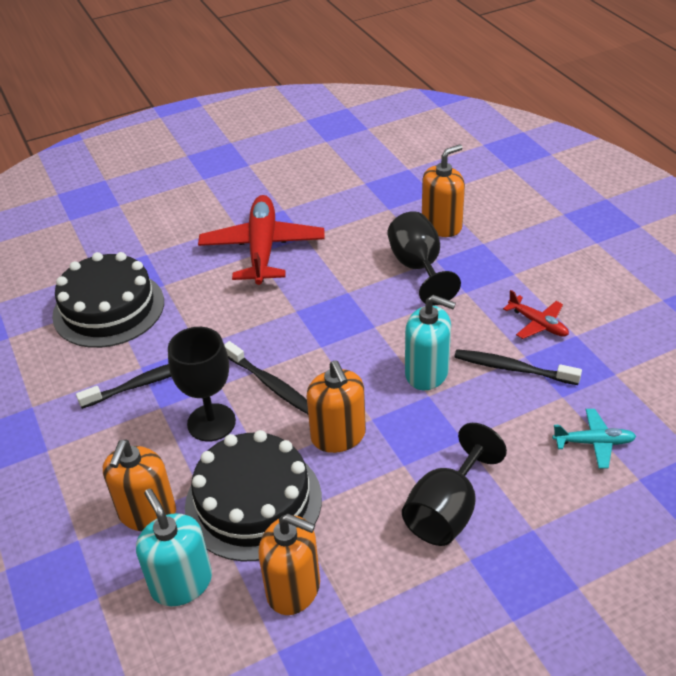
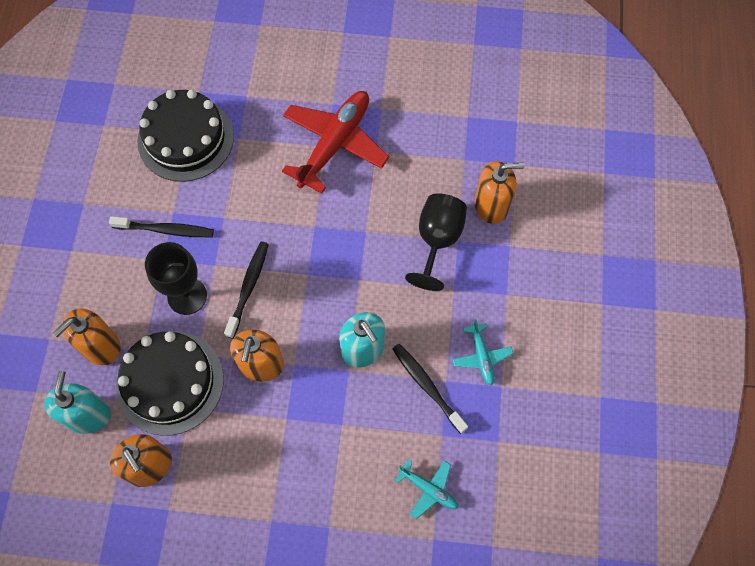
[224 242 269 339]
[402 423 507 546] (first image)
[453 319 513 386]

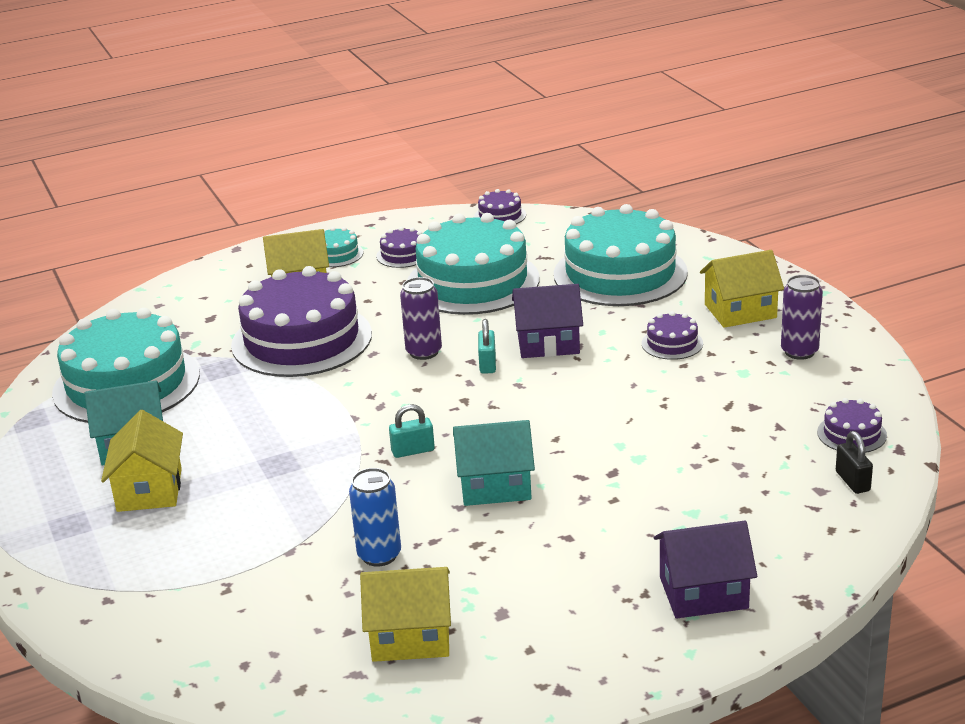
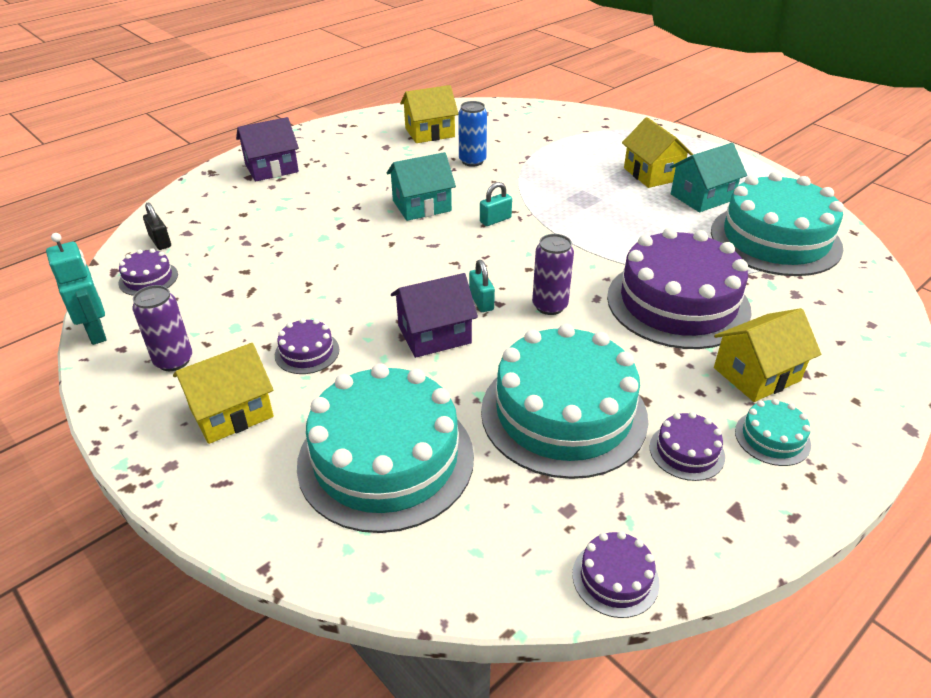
[46 233 107 345]

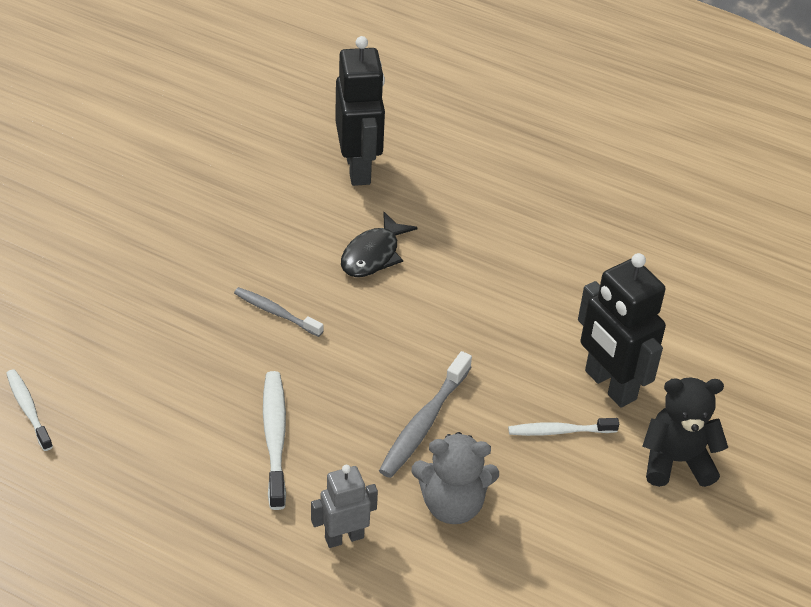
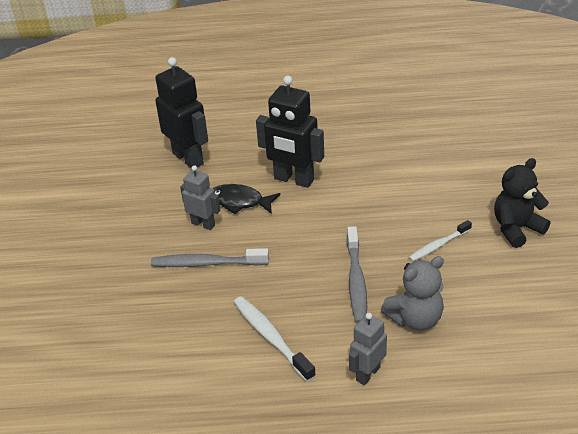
[6 369 53 451] (first image)
[151 248 269 267]
[213 184 281 214]
[256 76 324 188]
[180 165 220 230]

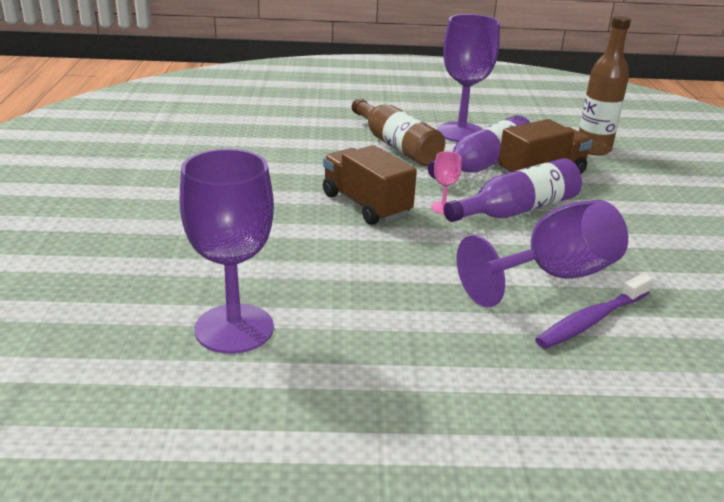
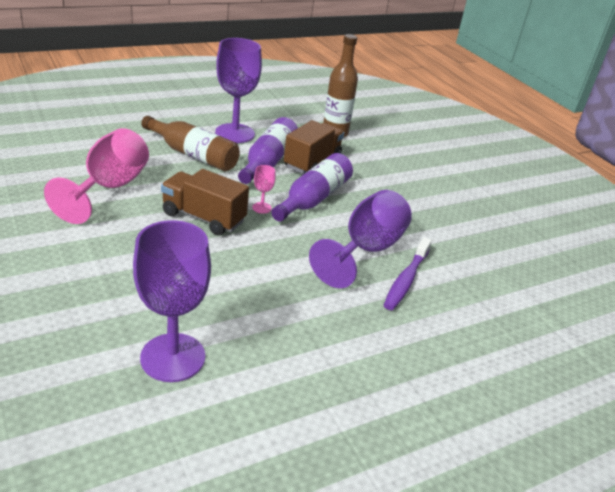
[44 128 149 224]

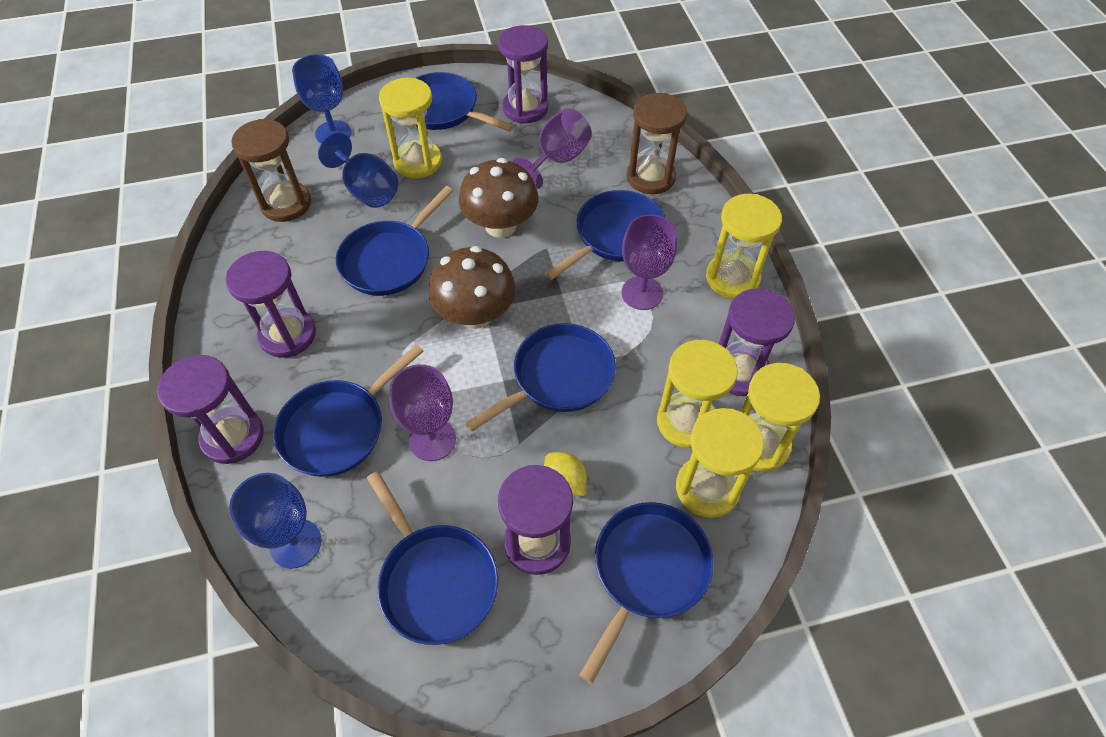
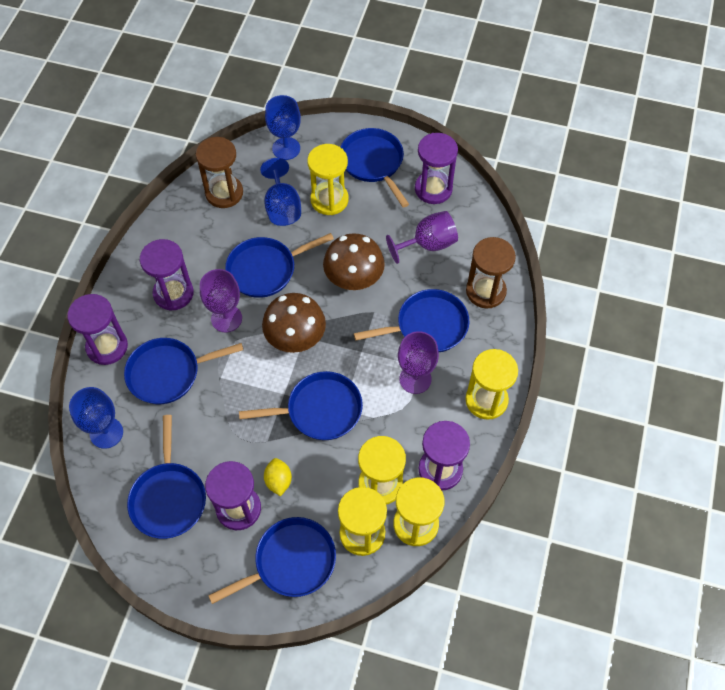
[200 269 242 333]

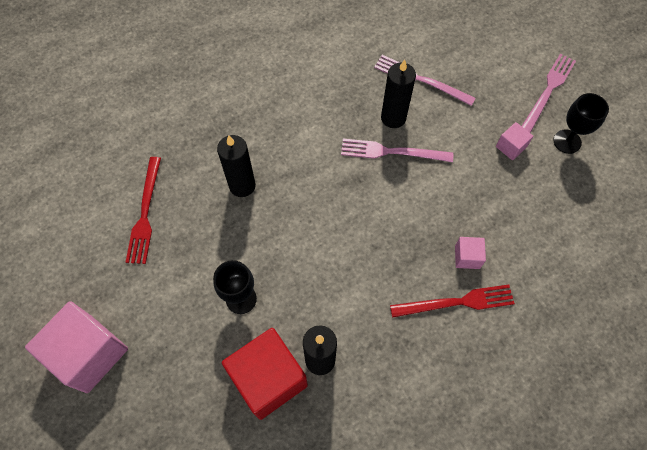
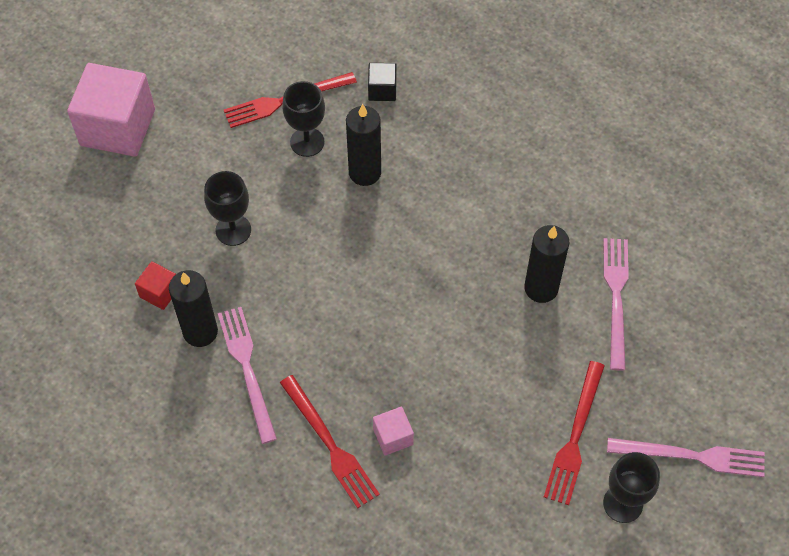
[135 261 176 310]
[218 307 277 444]
[544 361 605 505]
[282 81 325 157]
[368 63 397 101]

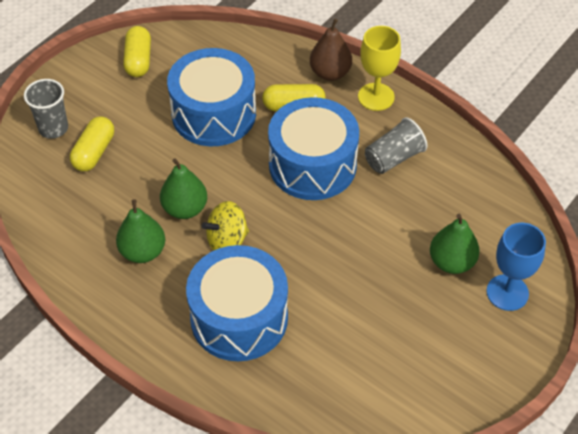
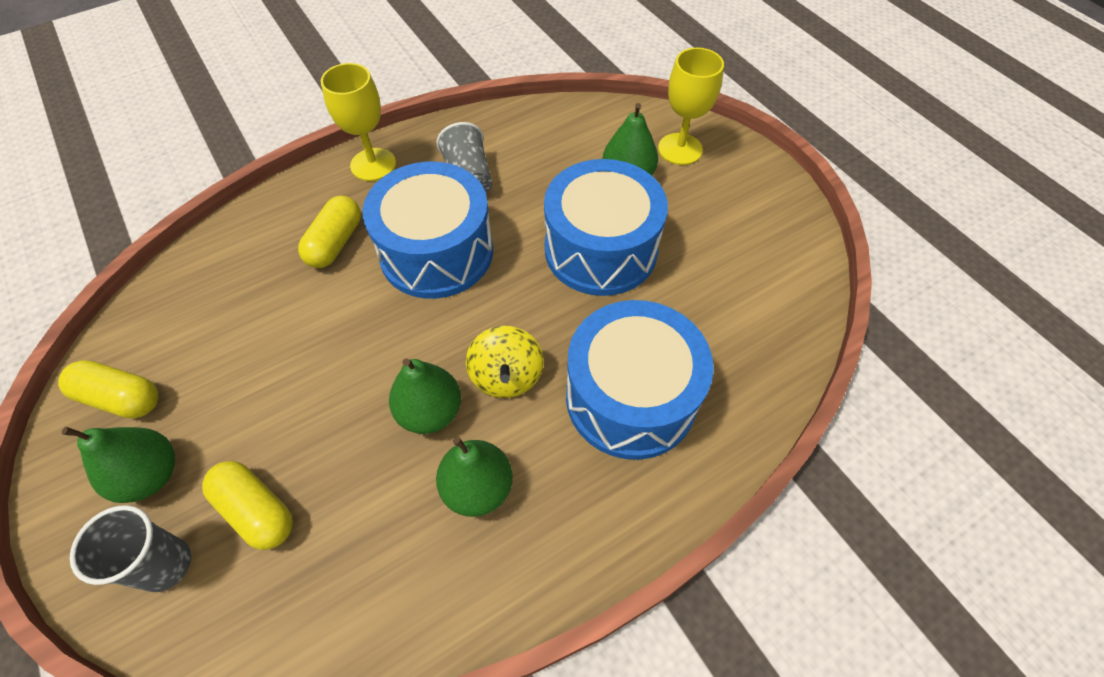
[544 159 668 296]
[310 19 352 81] (first image)
[658 48 724 165]
[62 427 175 503]

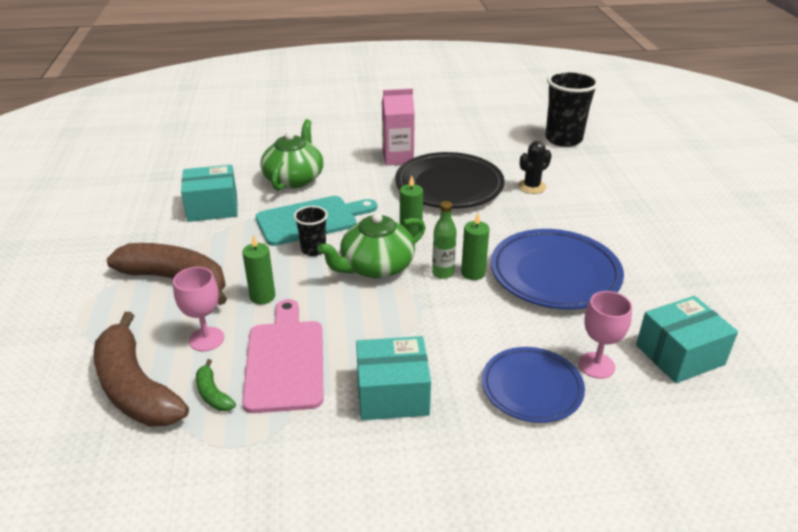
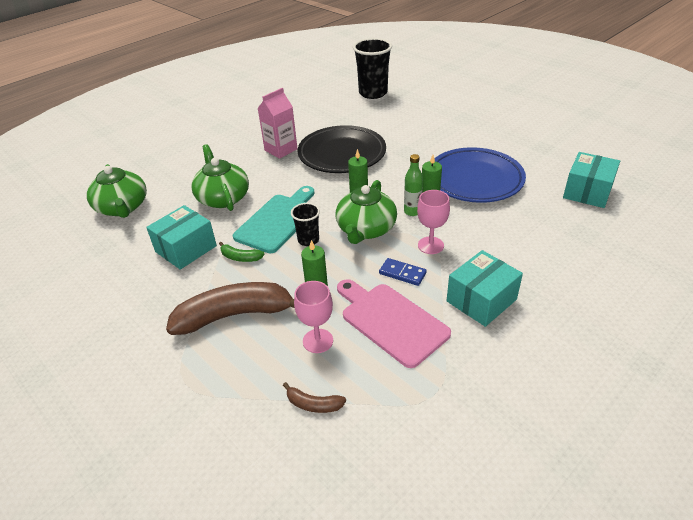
[283 382 346 413]
[219 242 265 262]
[482 347 585 423] (first image)
[518 141 551 194] (first image)
[417 190 450 254]
[87 164 147 218]
[379 258 427 286]

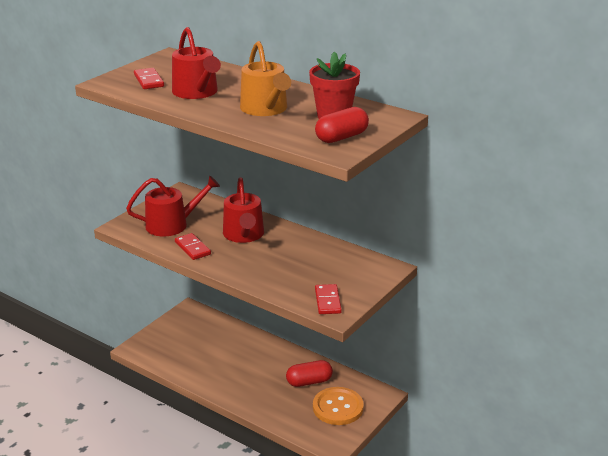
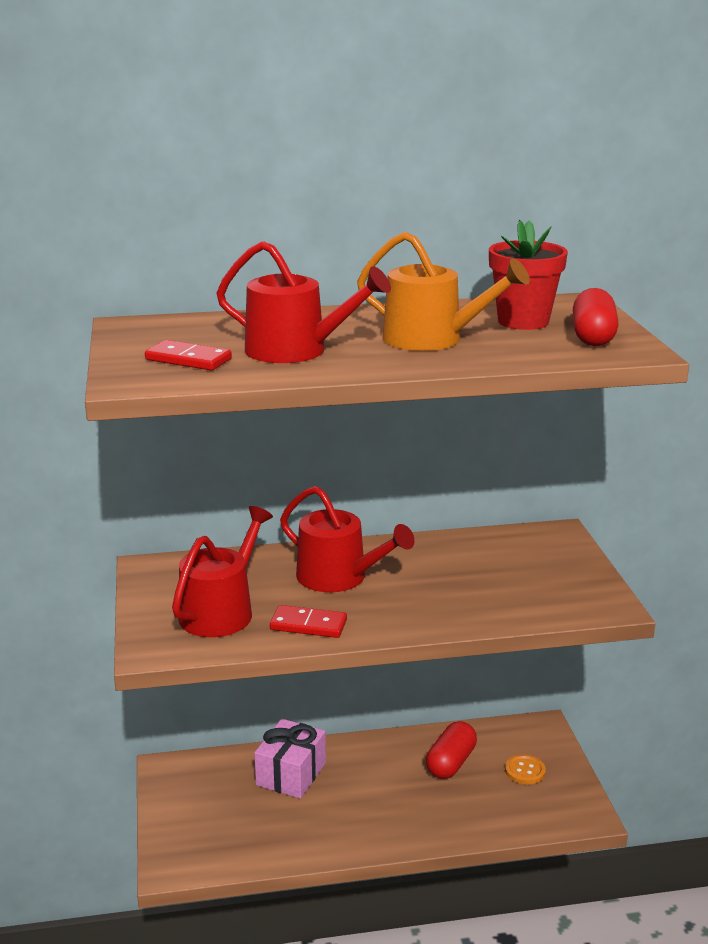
[505 754 546 784]
[315 284 342 314] (first image)
[254 719 326 799]

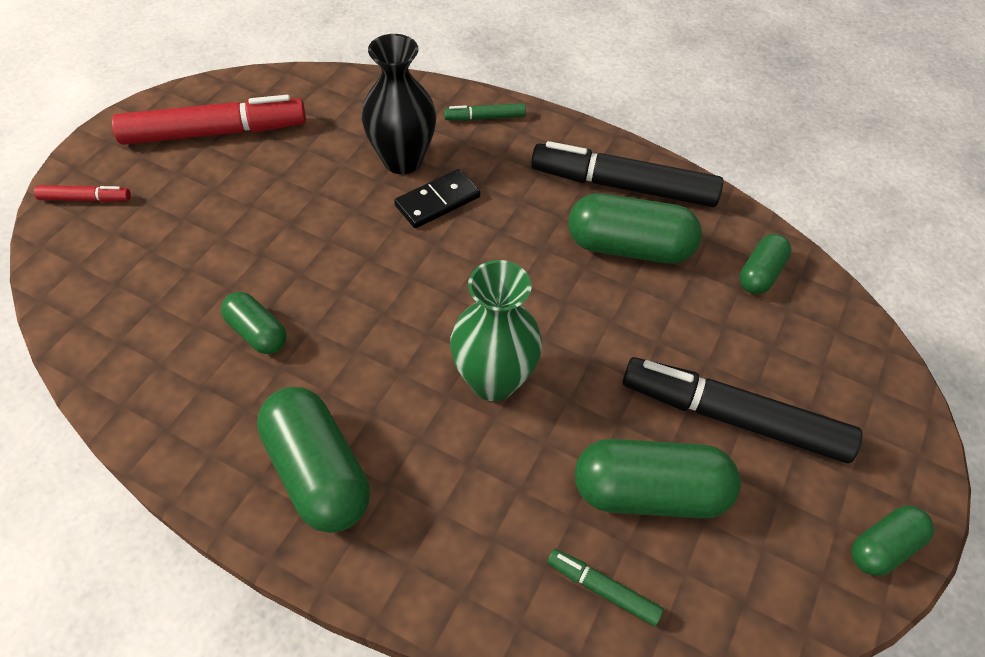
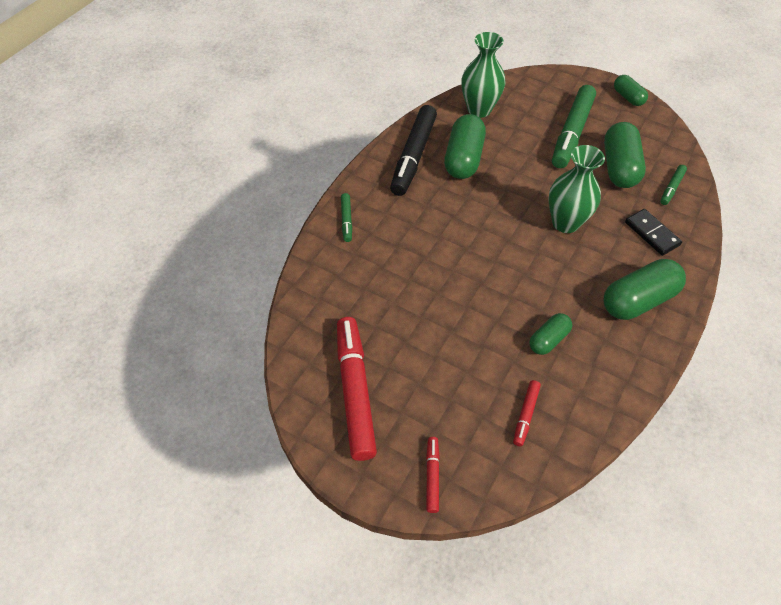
[361 34 436 174] (first image)
[625 209 682 256]
[552 85 596 168]
[461 32 506 118]
[513 380 541 446]

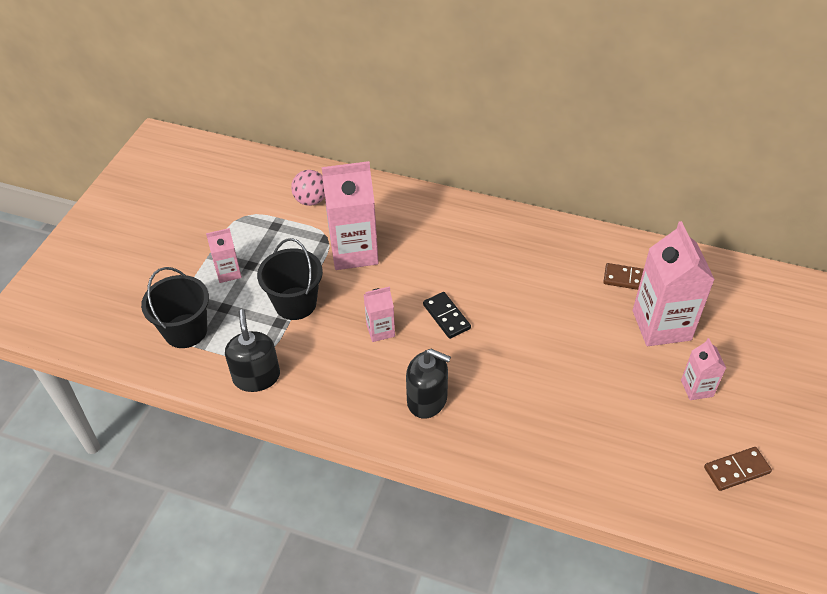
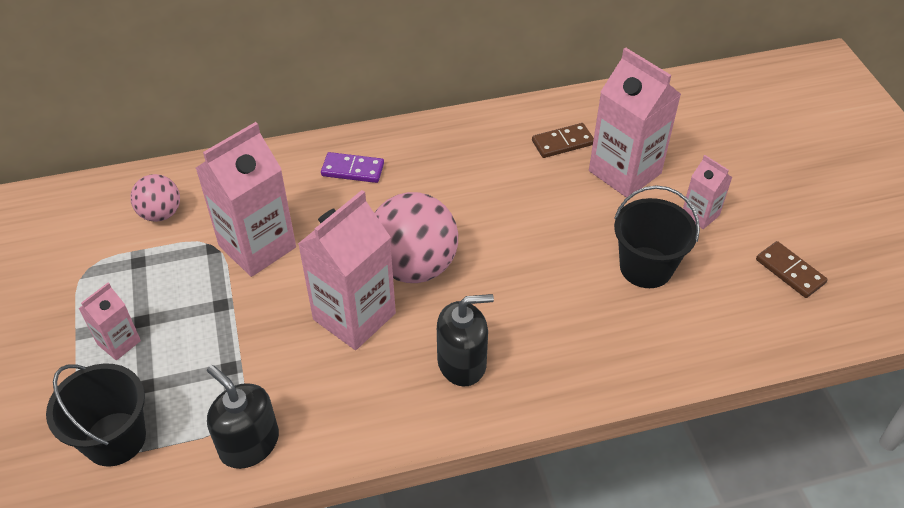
[614 185 700 288]
[298 190 396 350]
[375 192 458 283]
[756 241 827 298]
[321 152 384 183]

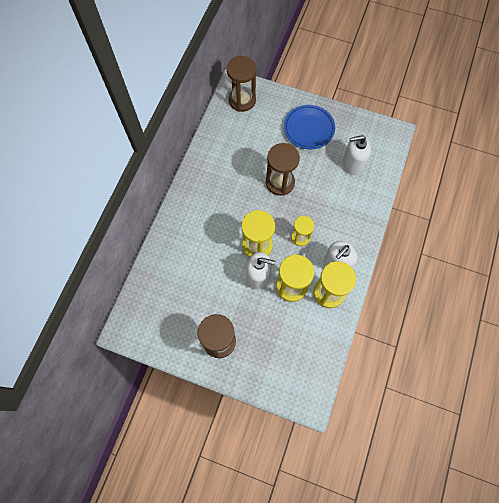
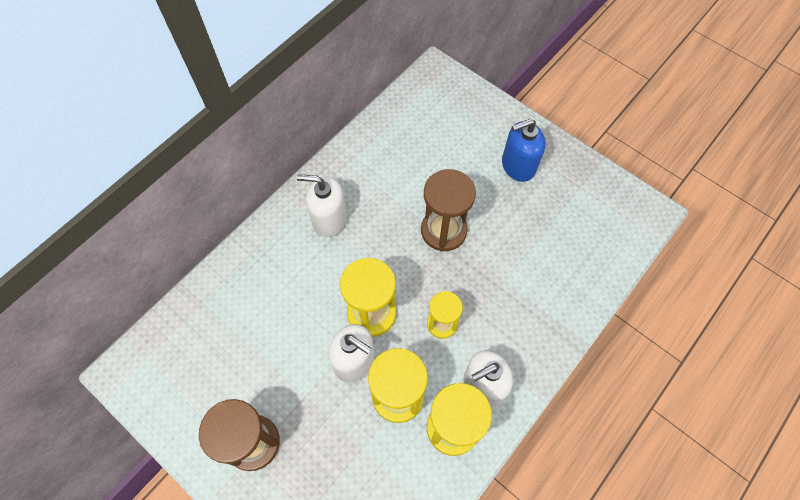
[227 56 257 112] (first image)
[502 119 546 182]
[297 174 347 237]

